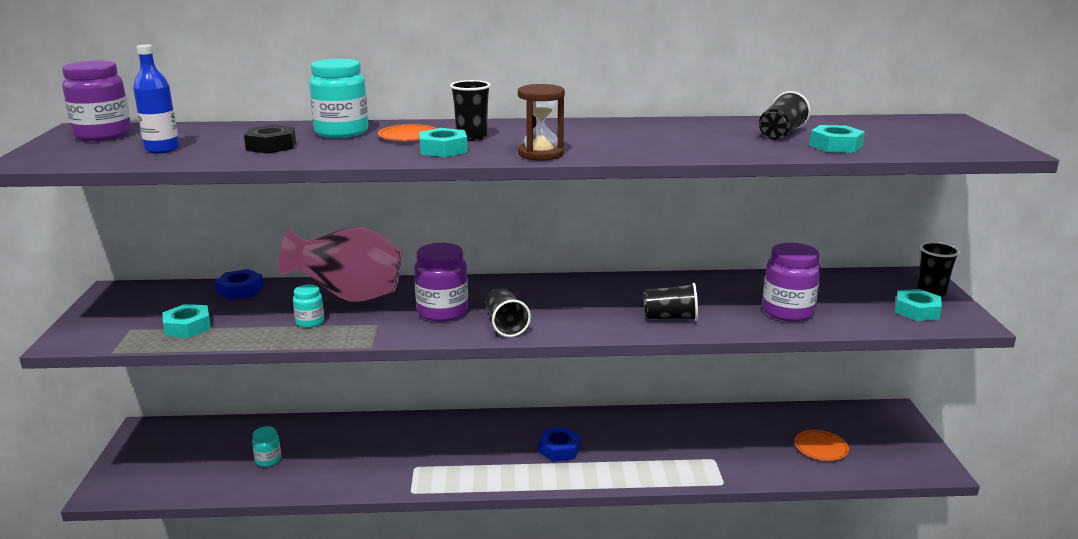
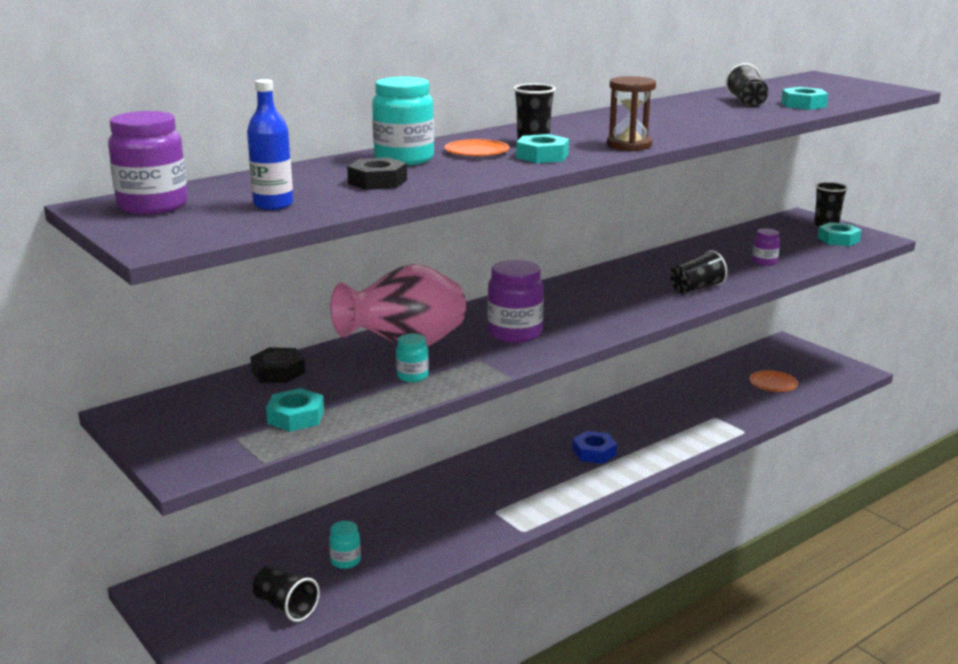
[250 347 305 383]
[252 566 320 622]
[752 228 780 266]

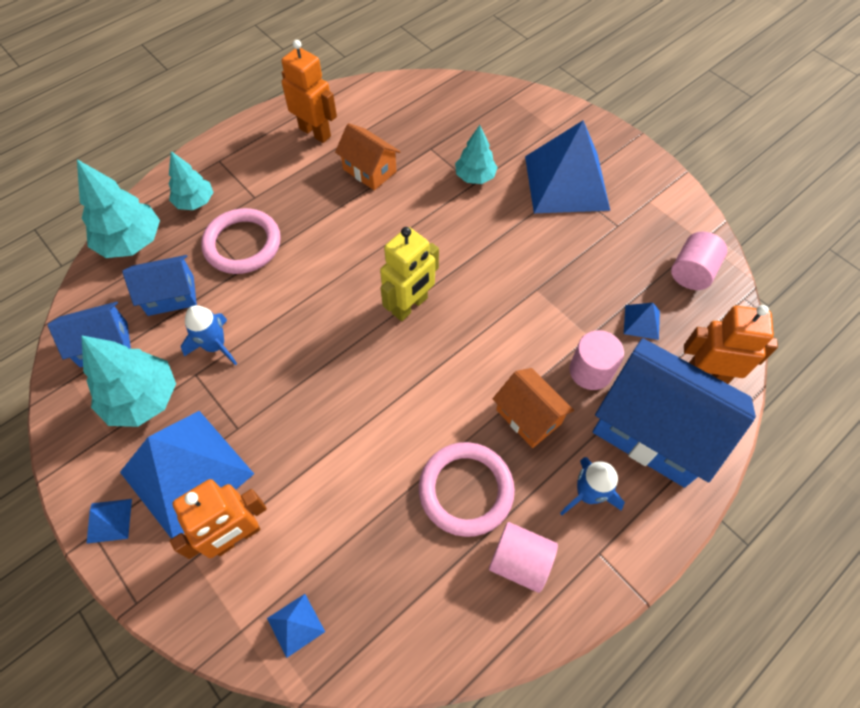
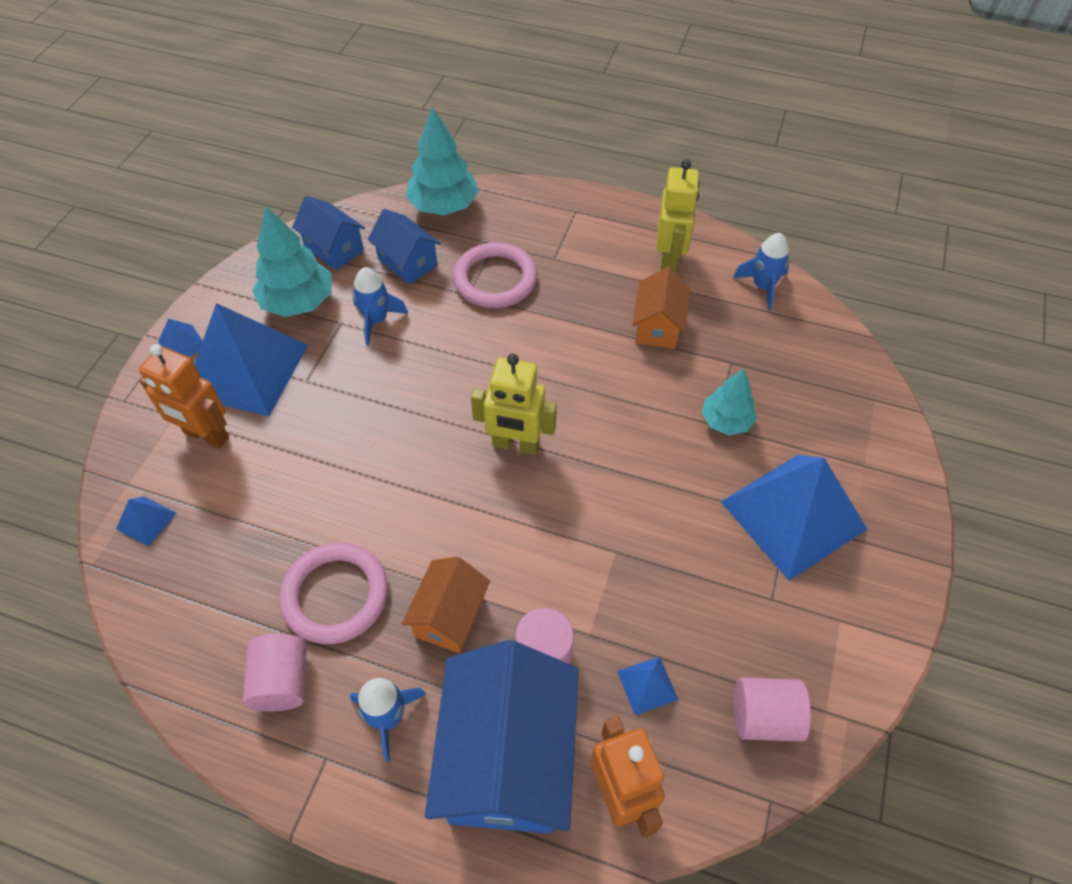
[169 151 213 210] (first image)
[656 159 700 273]
[733 233 789 311]

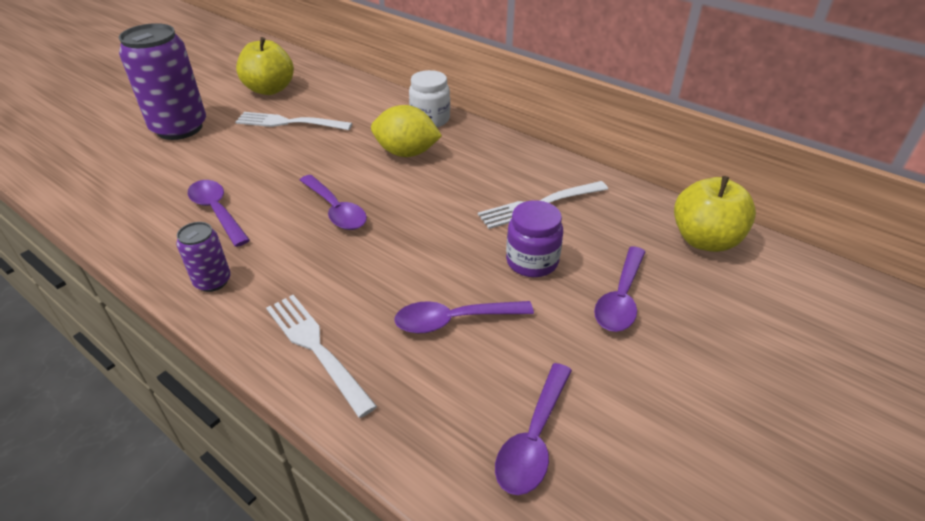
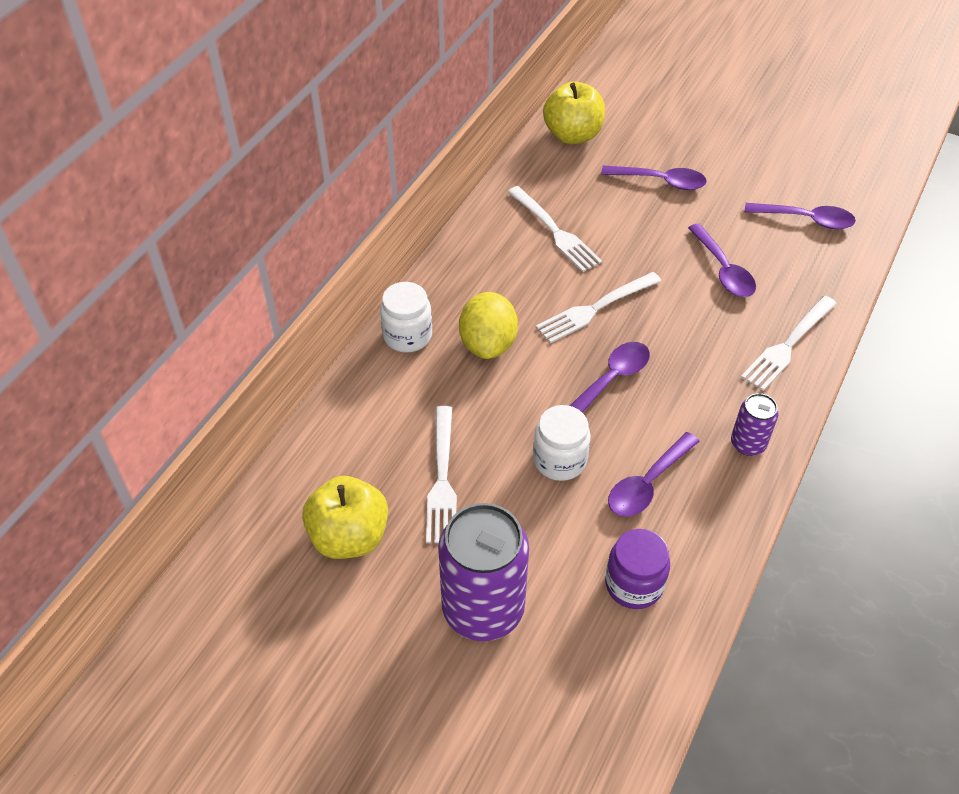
[605 529 670 609]
[533 405 591 481]
[536 272 661 343]

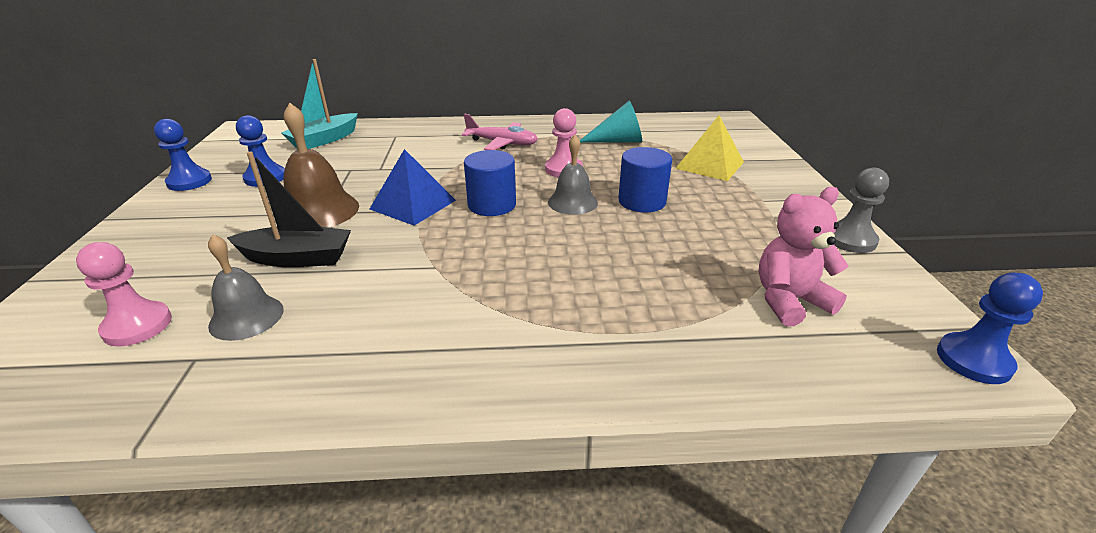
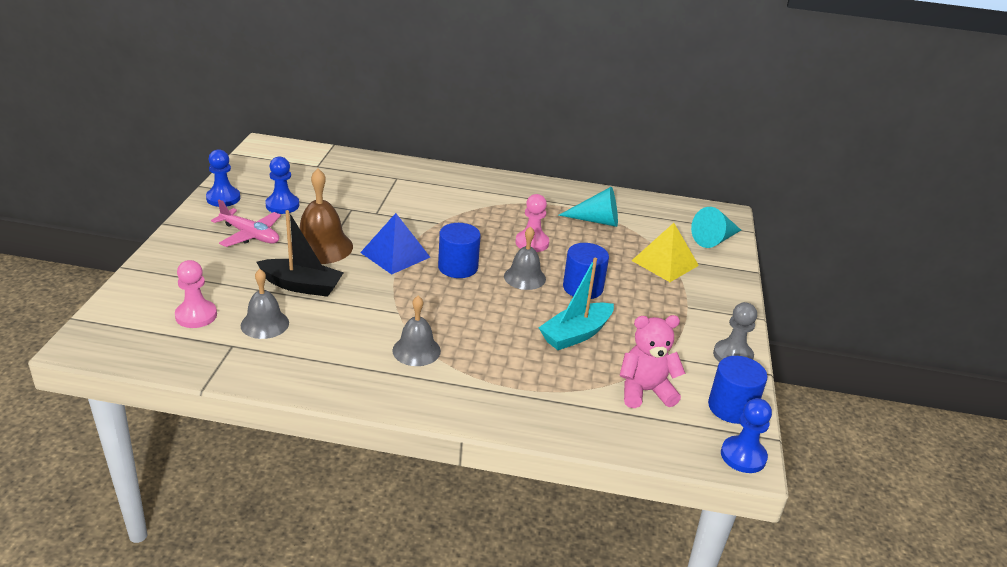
[538 258 614 350]
[211 199 281 247]
[392 296 441 366]
[691 207 741 248]
[708 356 767 424]

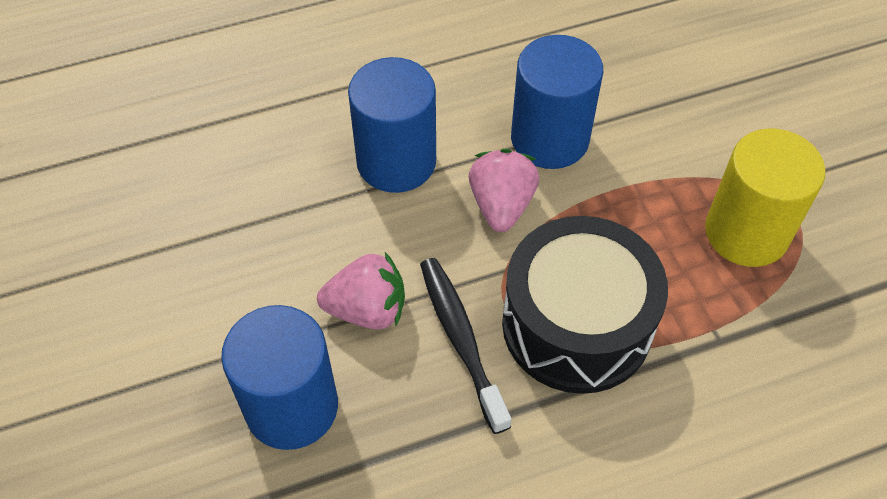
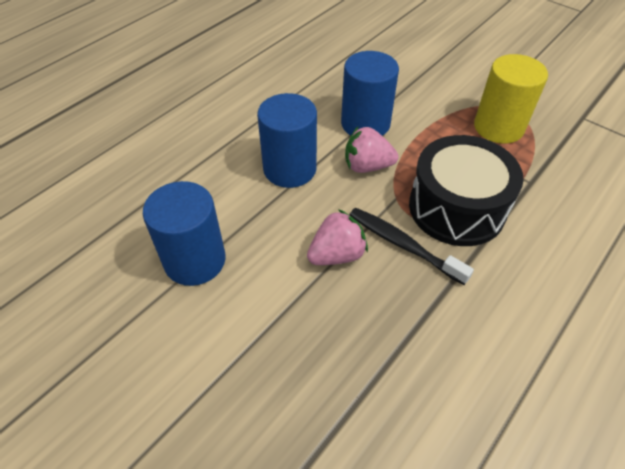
[143 181 226 286]
[345 127 399 173]

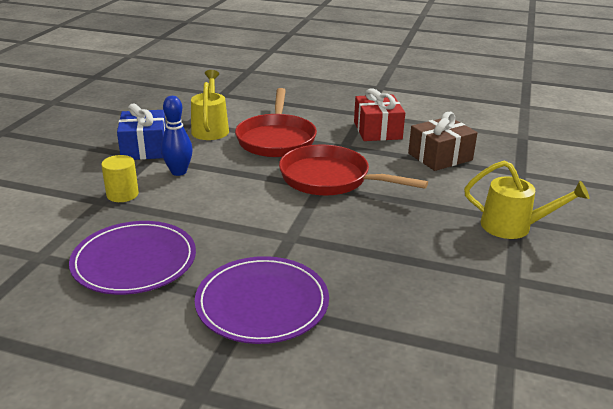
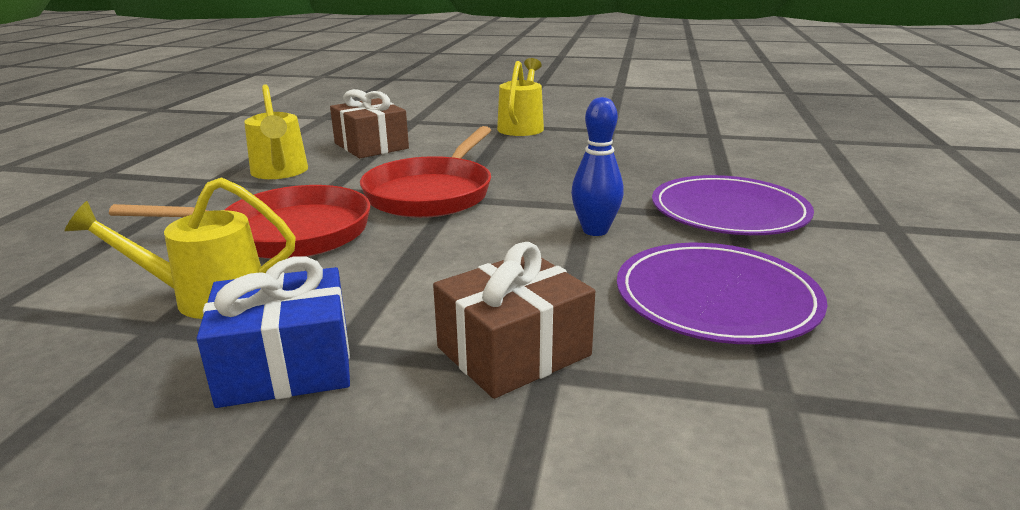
[433 242 595 399]
[571 97 624 236]
[244 84 308 179]

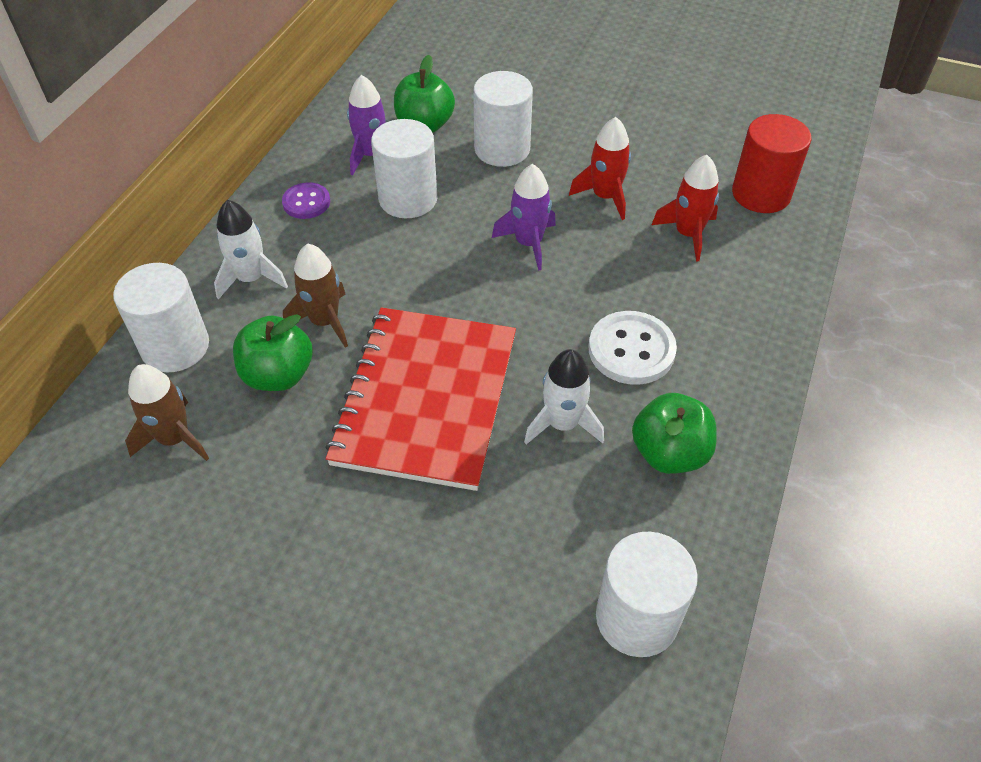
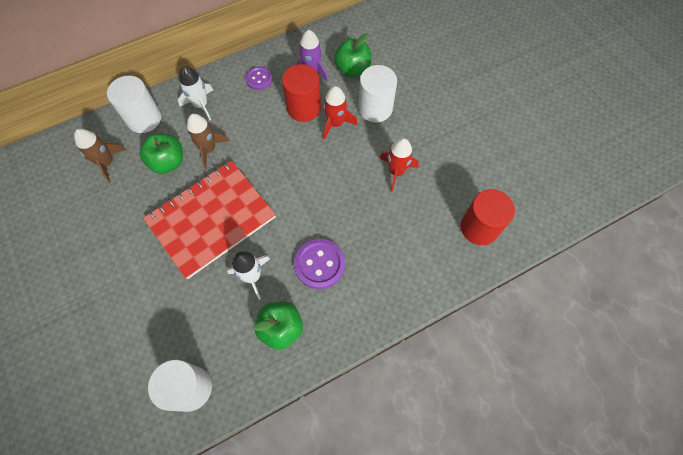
[282 64 321 122]
[492 164 556 271] (first image)
[294 239 345 289]
[323 86 357 140]

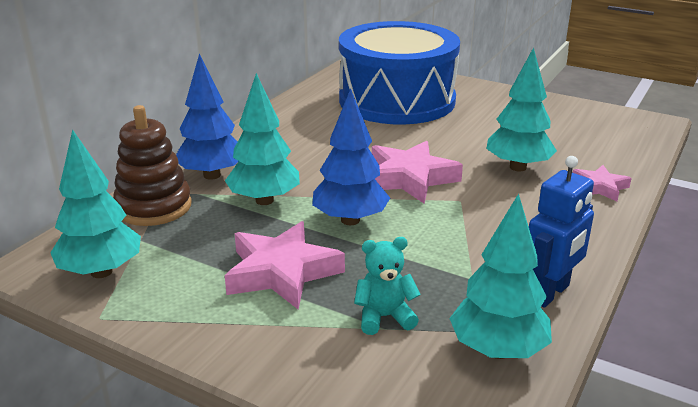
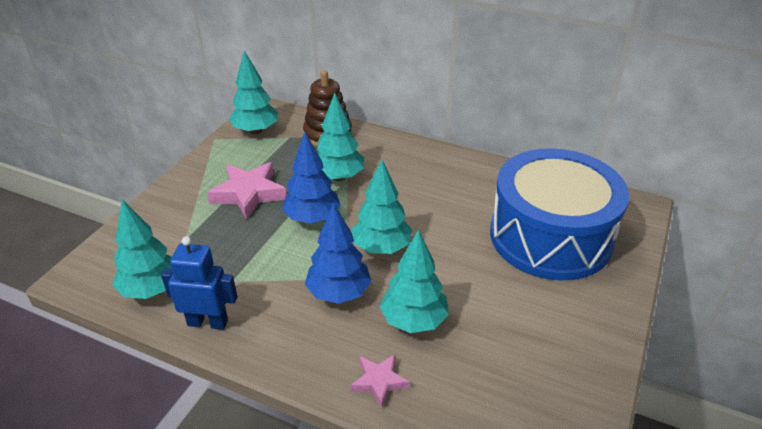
[305 202 371 304]
[354 237 421 335] (first image)
[351 159 412 254]
[161 236 237 330]

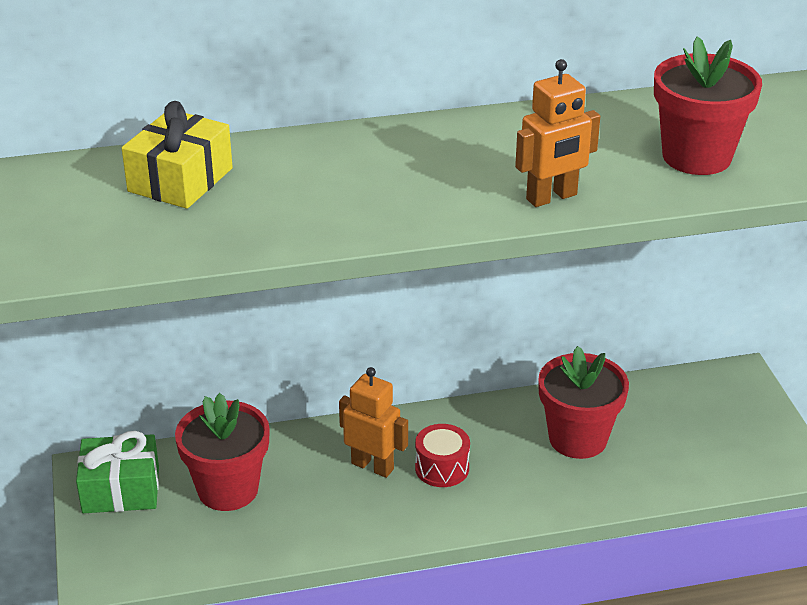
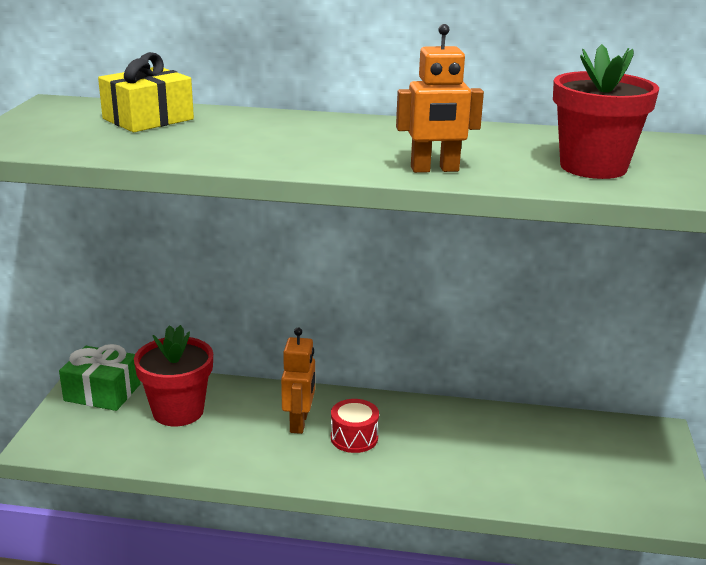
[281 328 315 434]
[538 346 629 459] (first image)

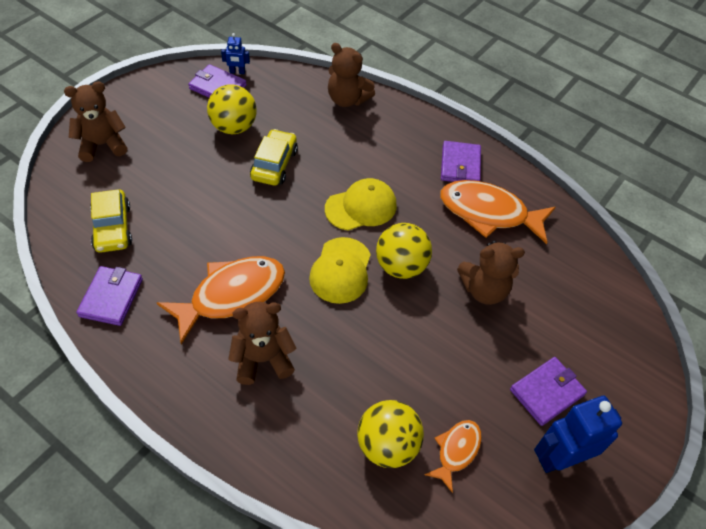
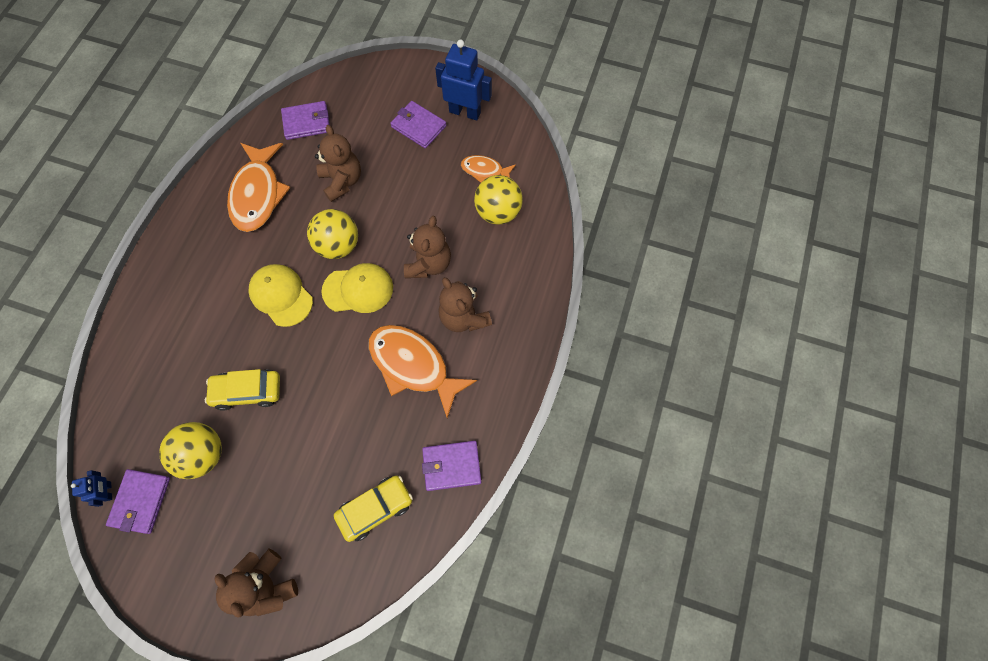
[404 216 451 278]
[281 101 330 140]
[435 40 492 121]

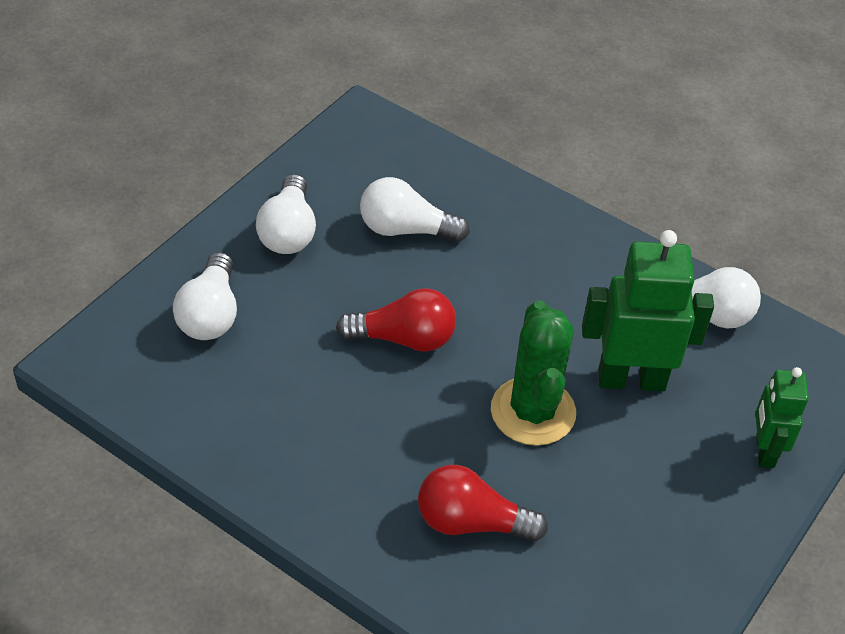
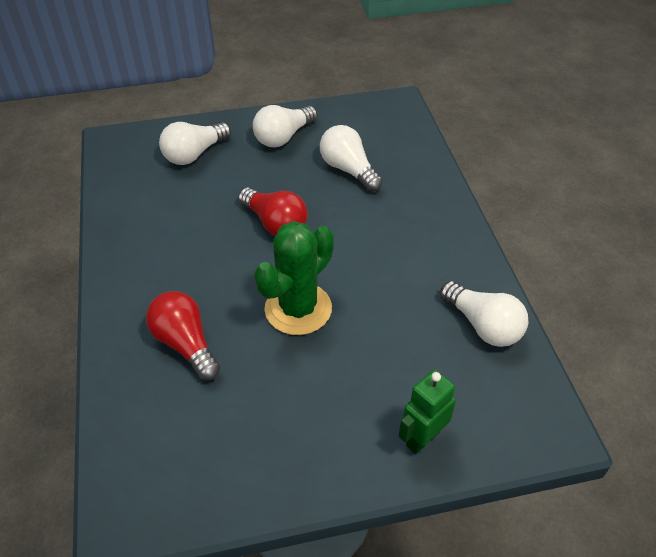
[582 230 714 391] (first image)

